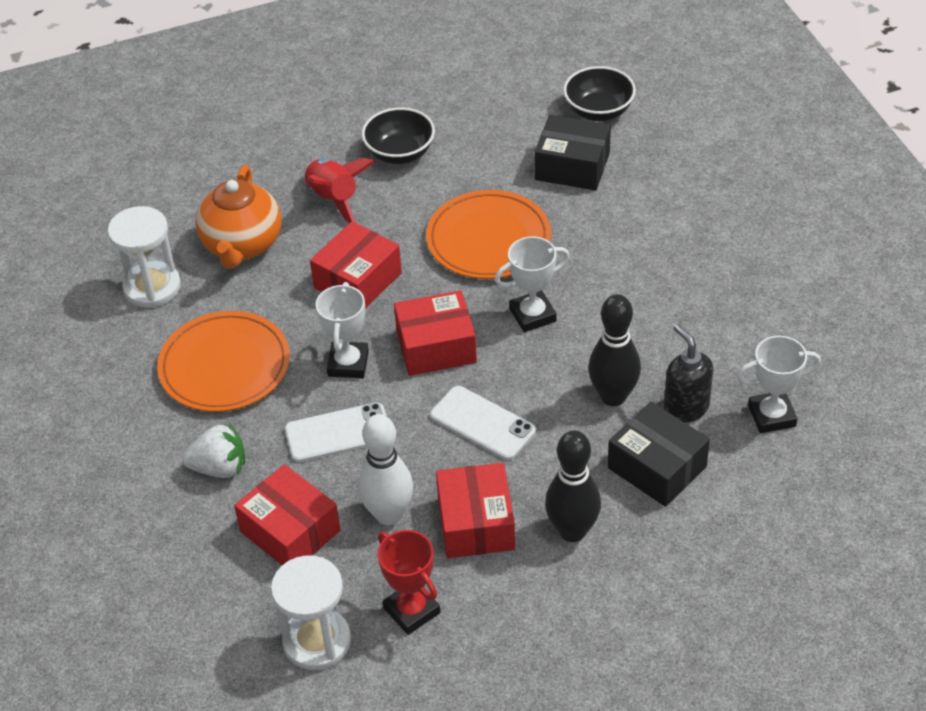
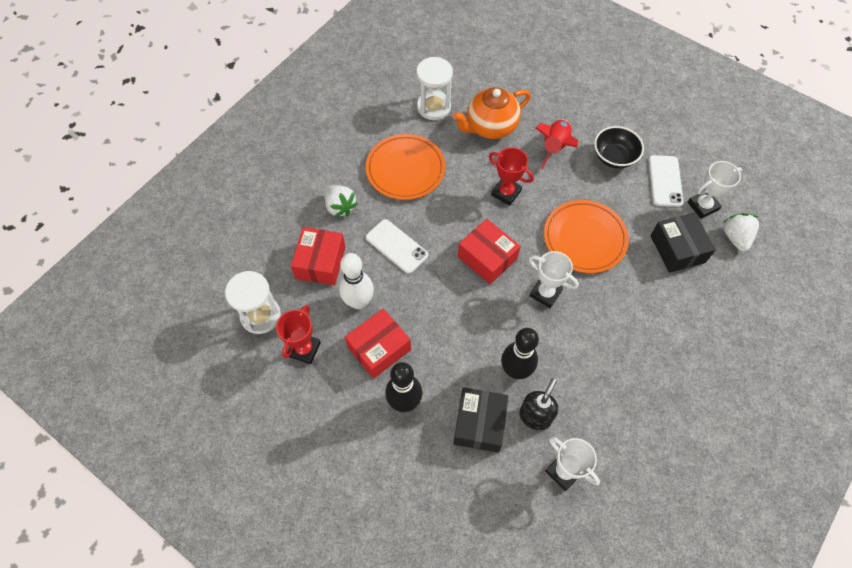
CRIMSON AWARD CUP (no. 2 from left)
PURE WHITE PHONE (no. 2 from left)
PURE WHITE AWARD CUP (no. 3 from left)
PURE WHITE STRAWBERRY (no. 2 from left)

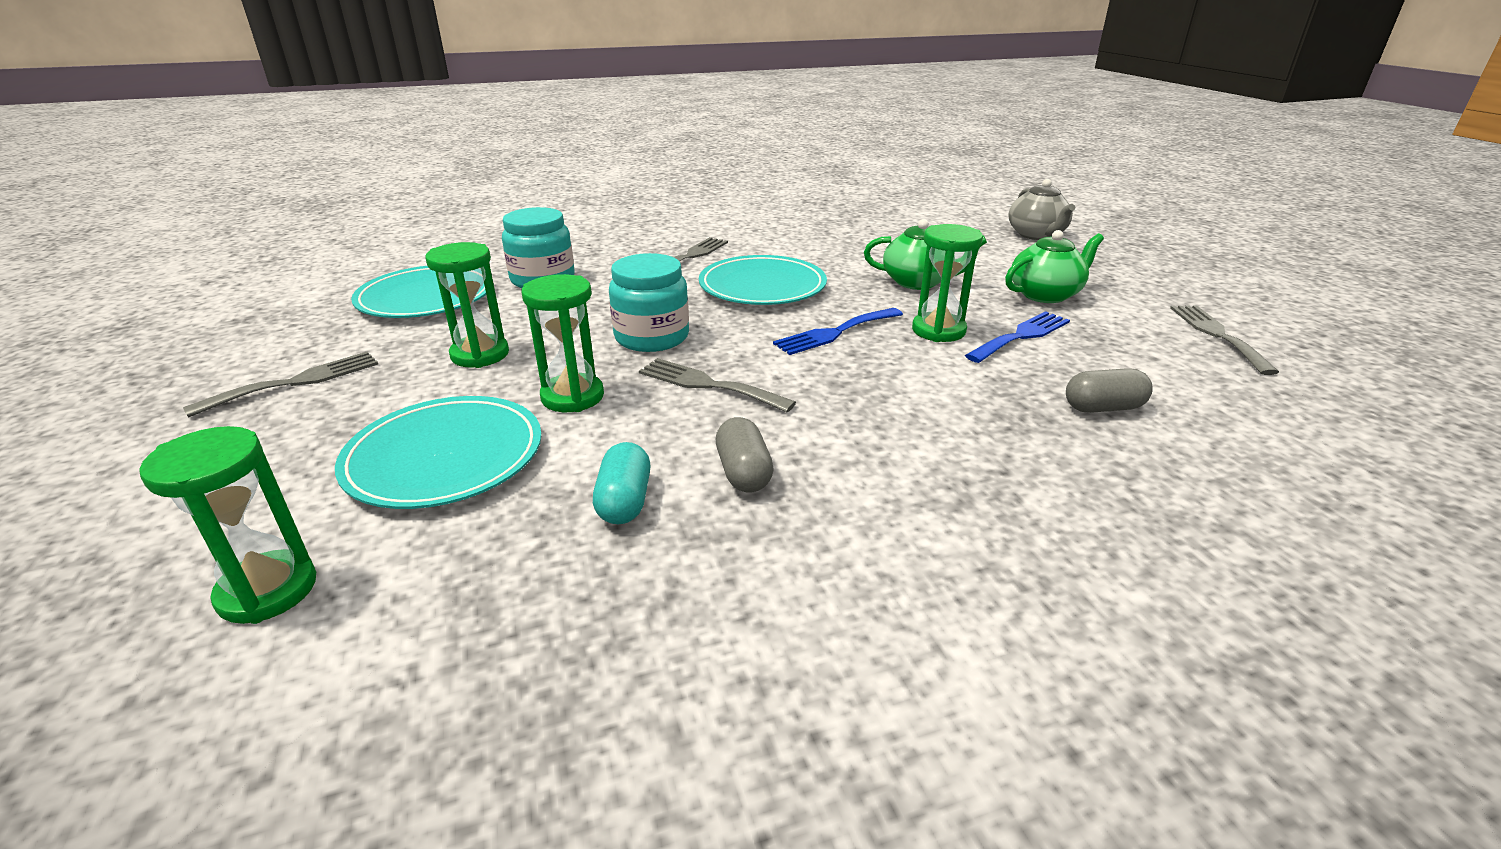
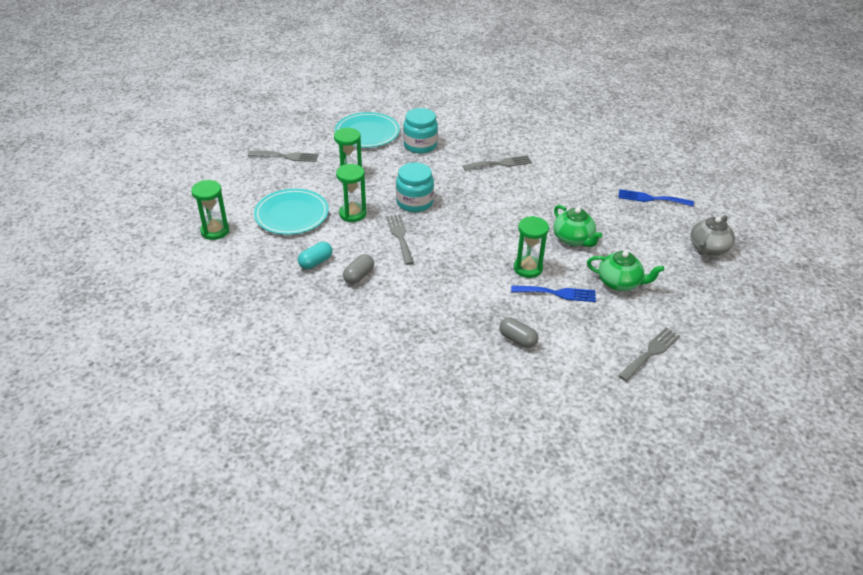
ROYAL BLUE DINNER FORK (no. 2 from left)
TURQUOISE DINNER PLATE (no. 3 from left in the first image)

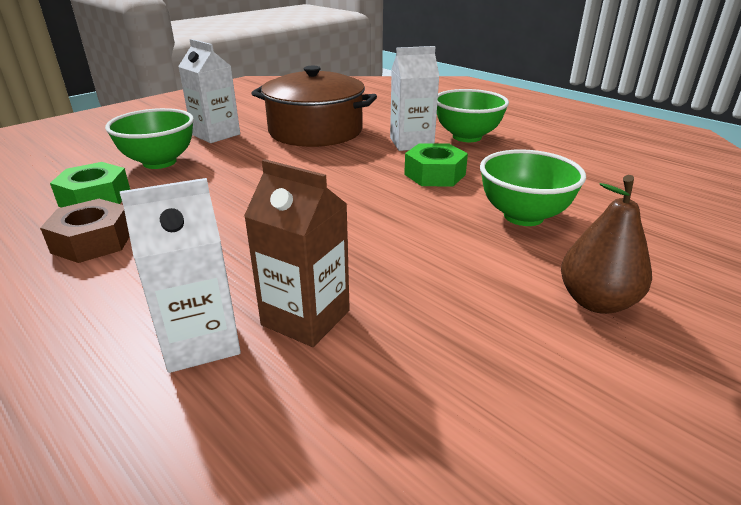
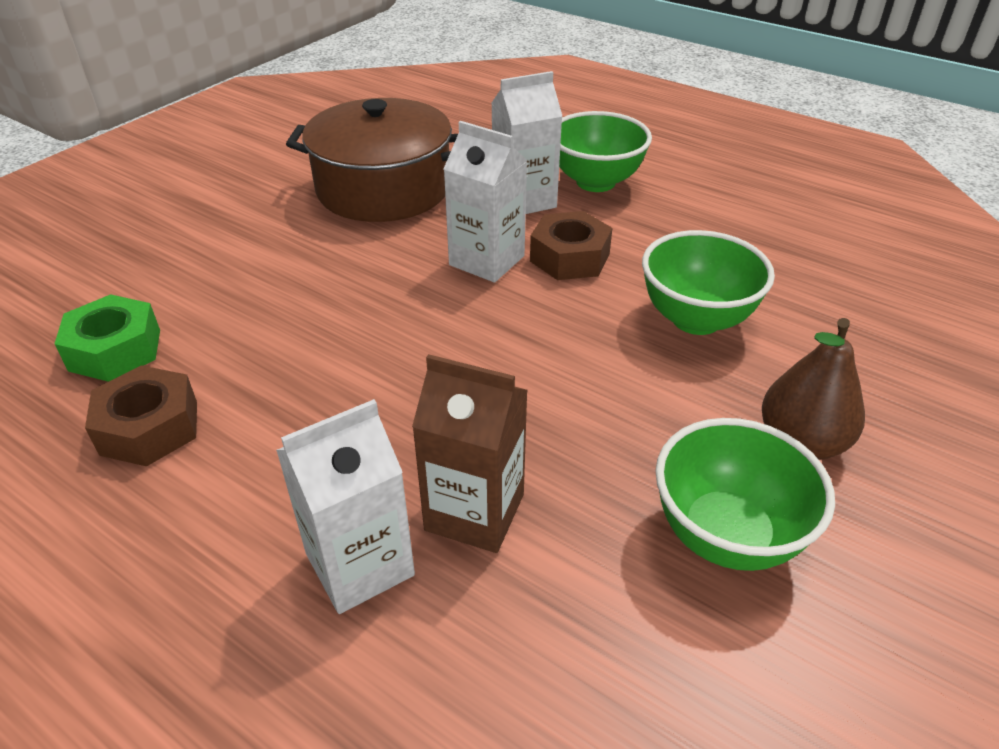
PURE WHITE JUICE CARTON (no. 2 from left)
BROWN HEX NUT (no. 2 from left)
LEAF-GREEN BOWL (no. 3 from left)

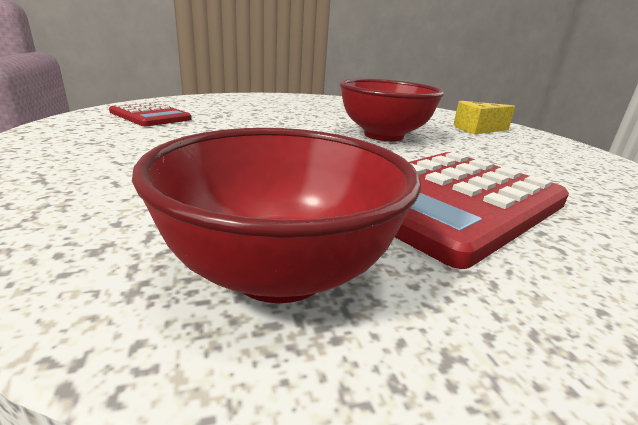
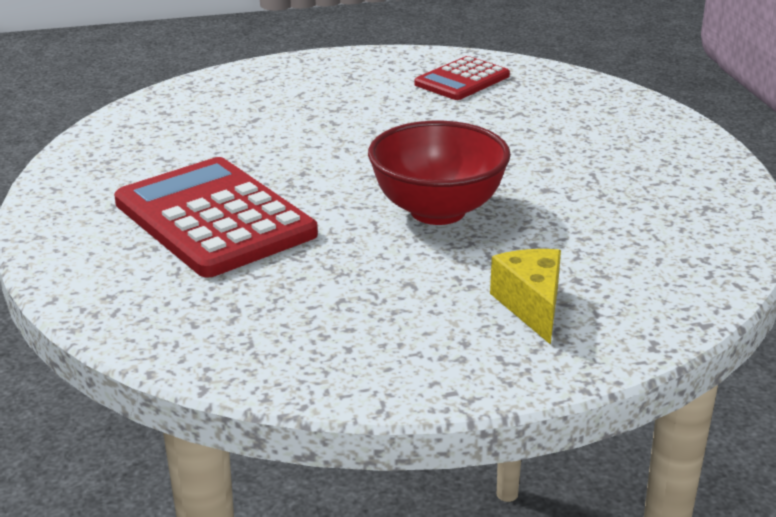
CRIMSON BOWL (no. 1 from left in the first image)

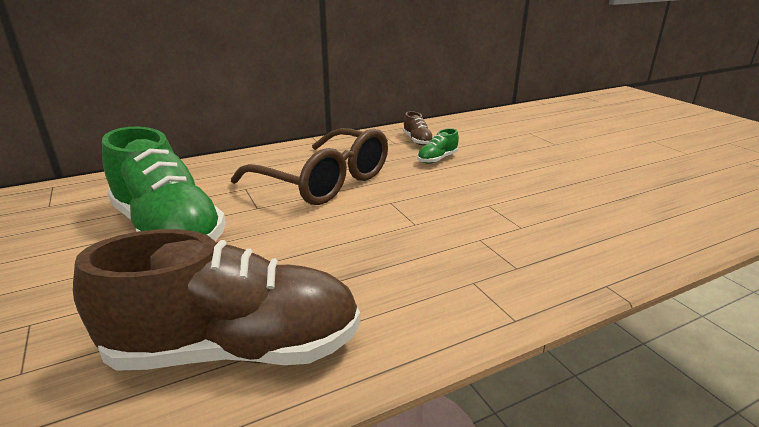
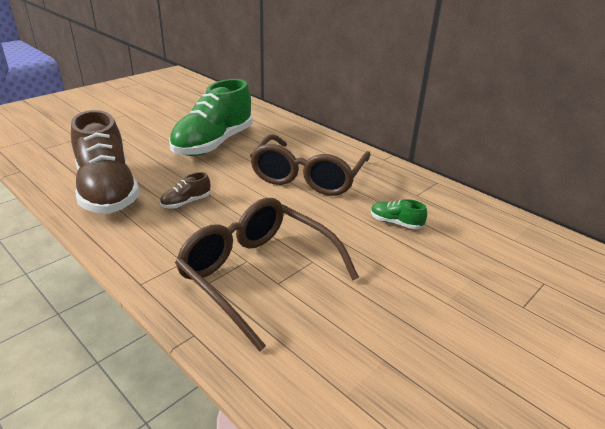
BROWN LACE-UP SHOE (no. 2 from left)
BROWN EYEGLASSES (no. 1 from left)

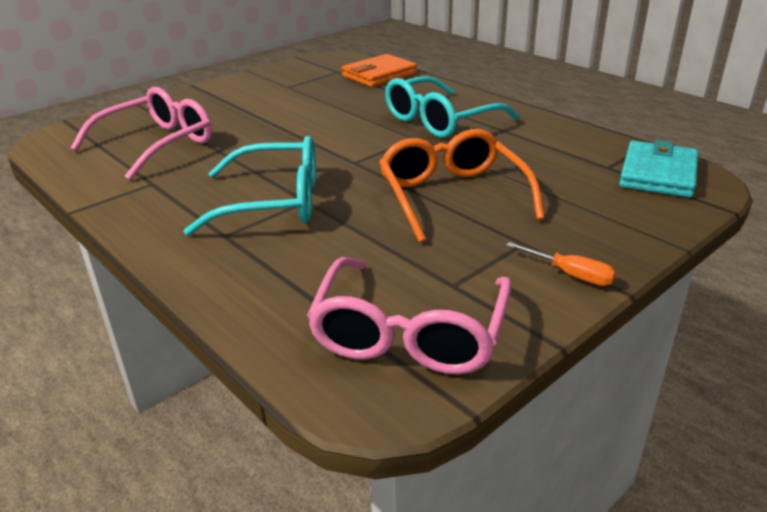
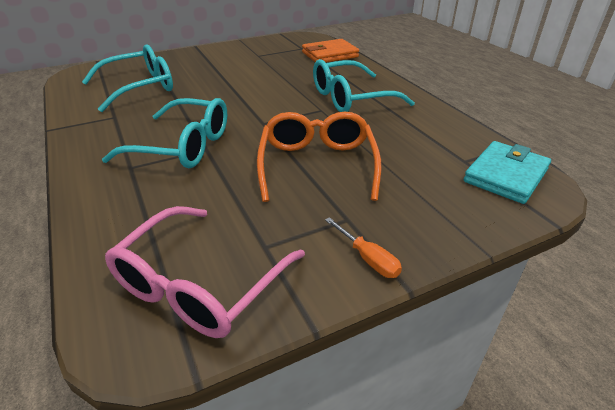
TURQUOISE EYEGLASSES (no. 1 from left)

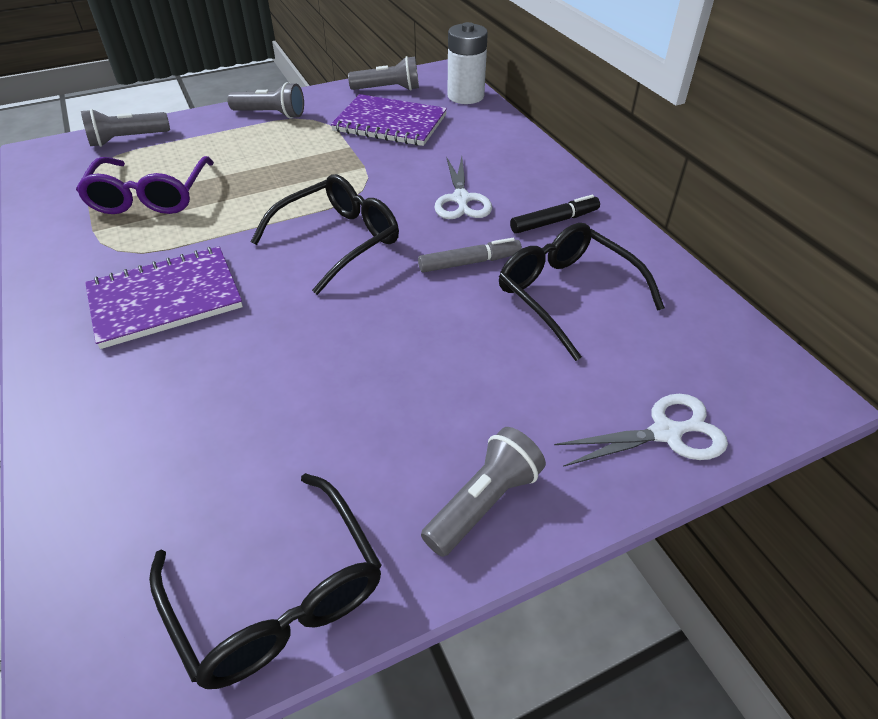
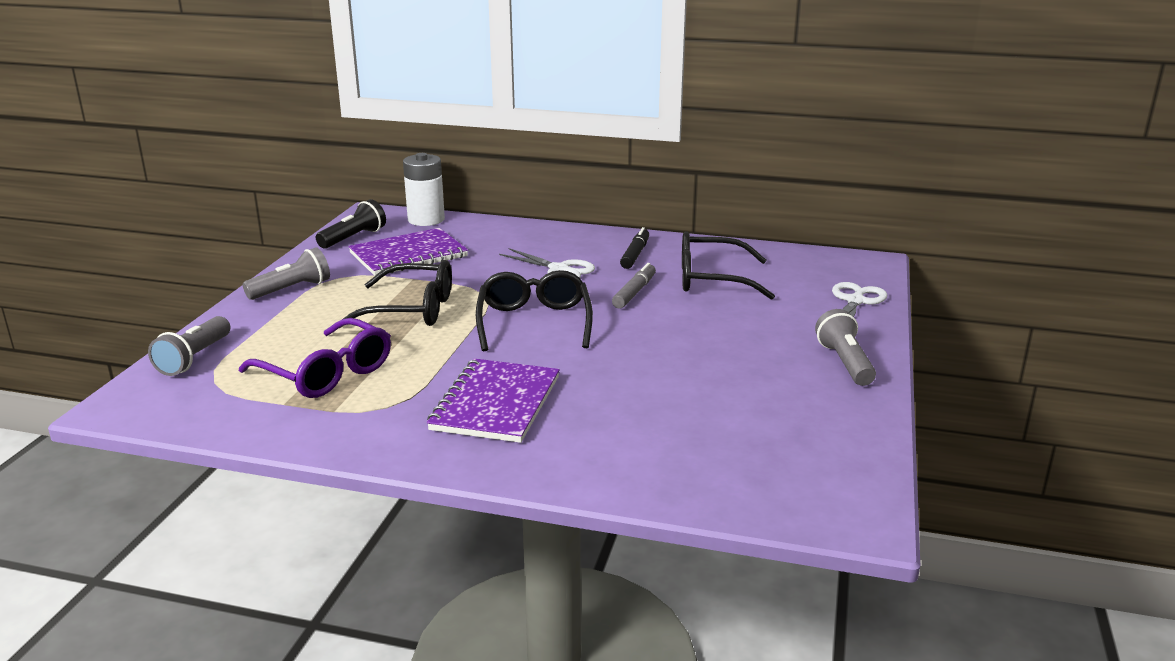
BLACK FLASHLIGHT
BLACK EYEGLASSES (no. 1 from left)

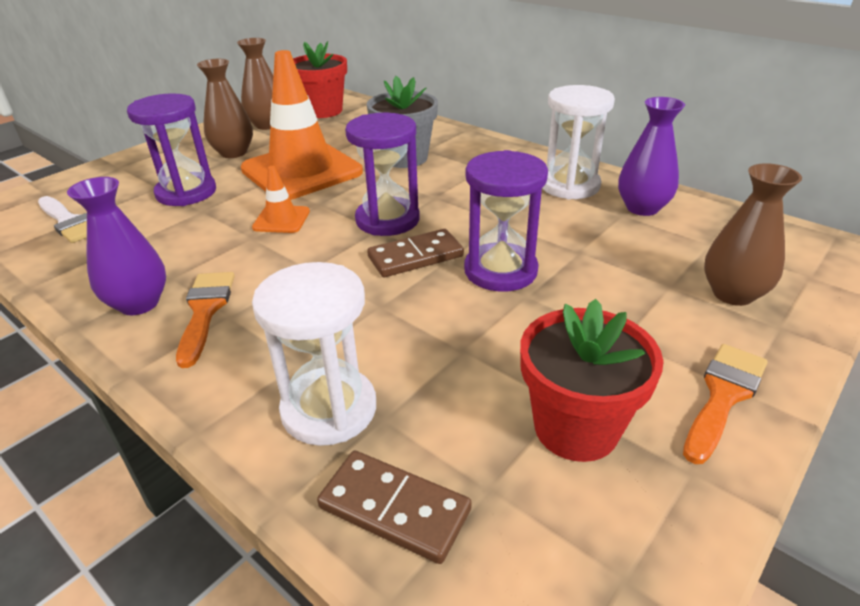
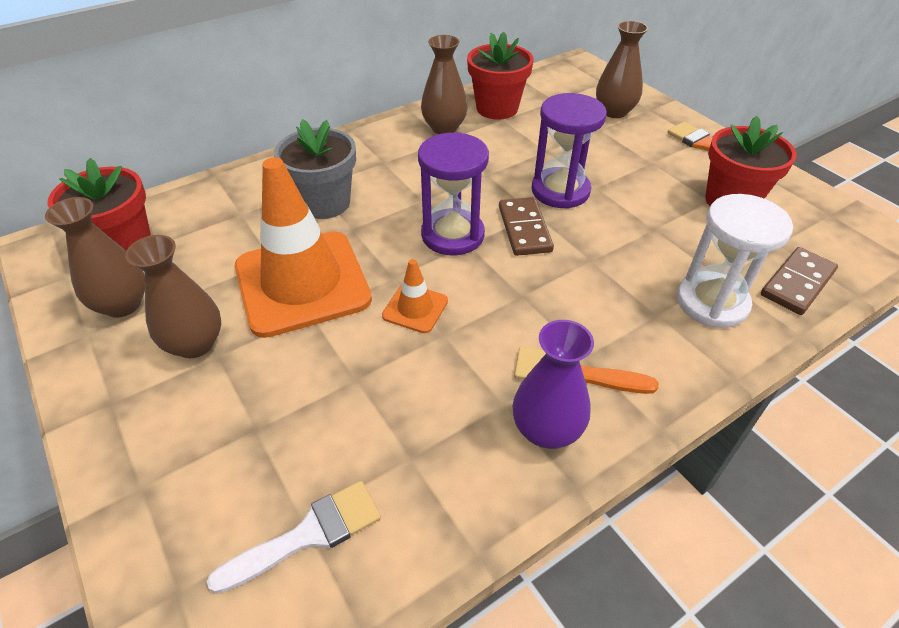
BROWN TALL VASE (no. 3 from left)
CRIMSON PLANT POT (no. 2 from left)
ROYAL PURPLE SANDGLASS (no. 1 from left in the first image)

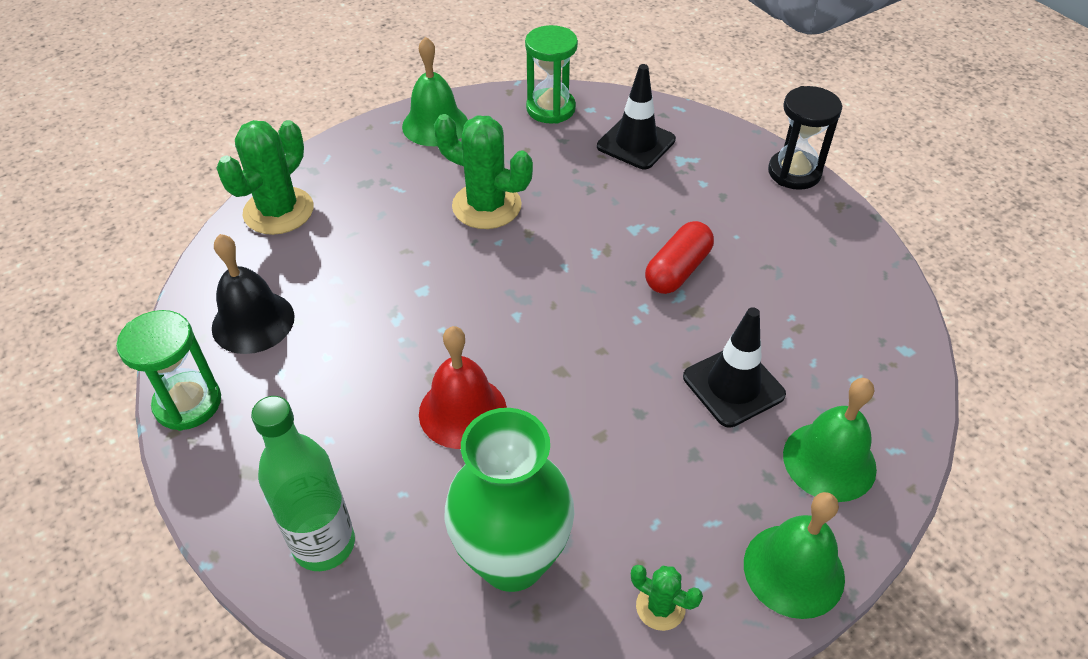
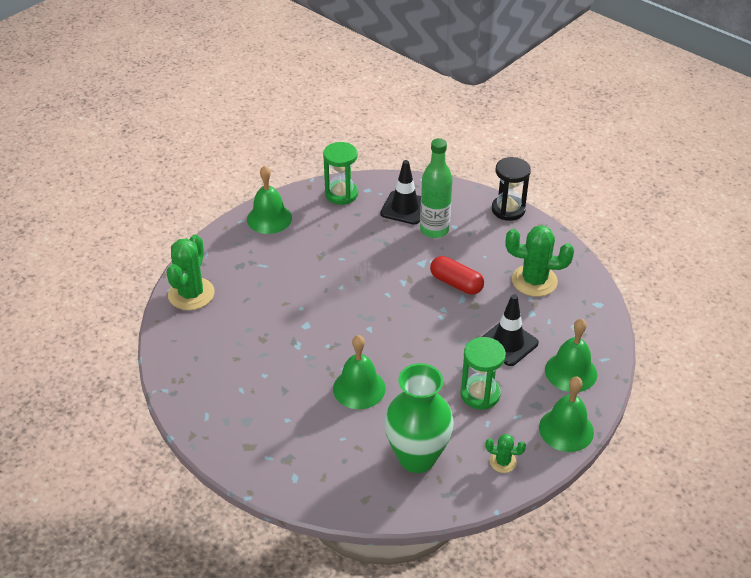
LEAF-GREEN SCHOOL BELL (no. 2 from left)
LEAF-GREEN FLASK
CRIMSON PILL
LEAF-GREEN SANDGLASS (no. 2 from left)
LEAF-GREEN CACTUS (no. 3 from left)
BLACK SCHOOL BELL

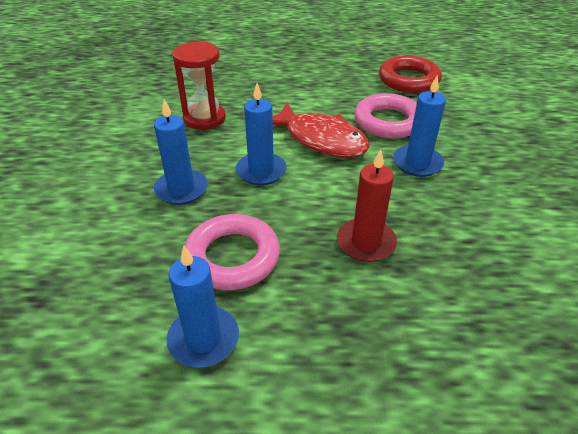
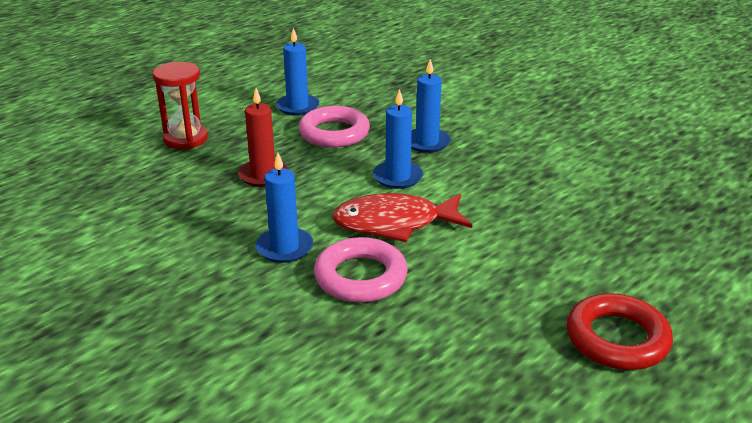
CRIMSON SANDGLASS
CRIMSON HOOP

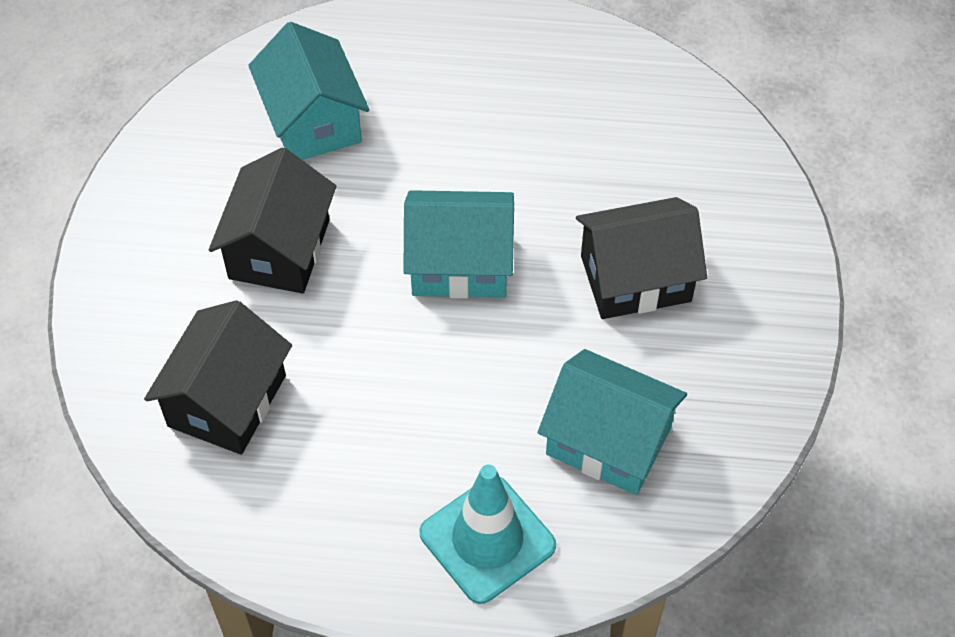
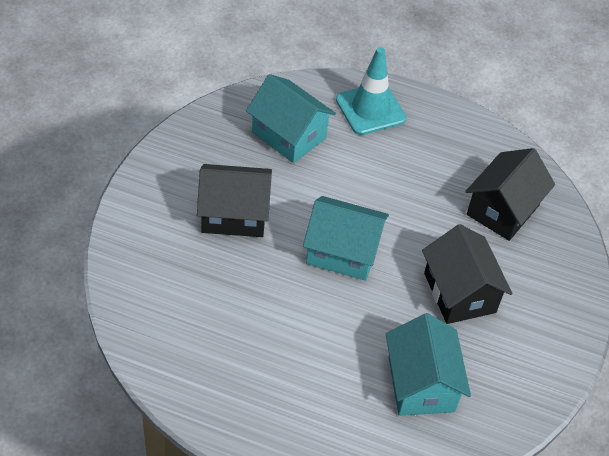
BLACK TOY HOUSE (no. 2 from left)

